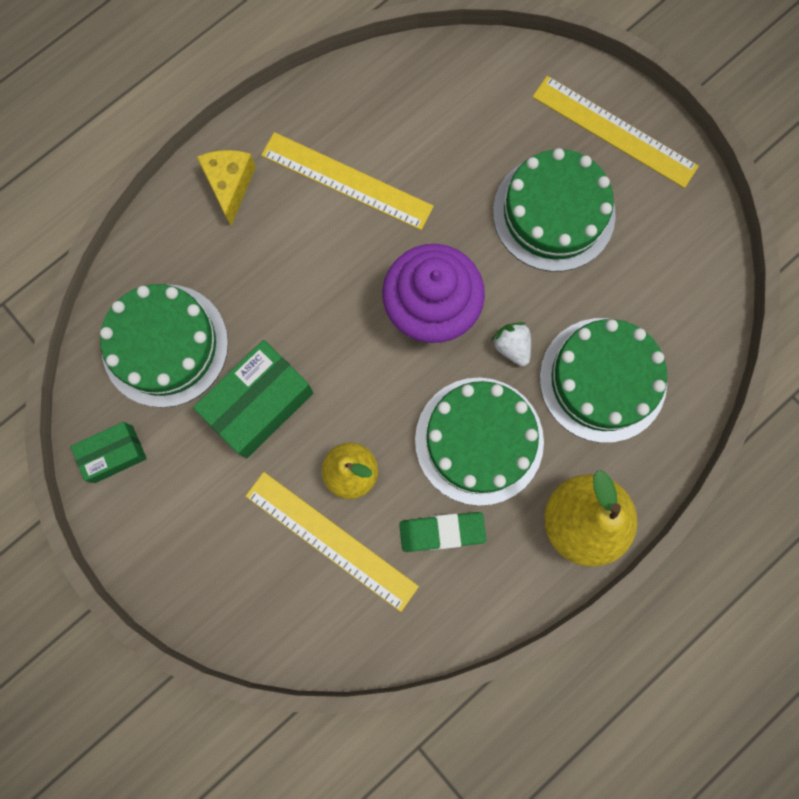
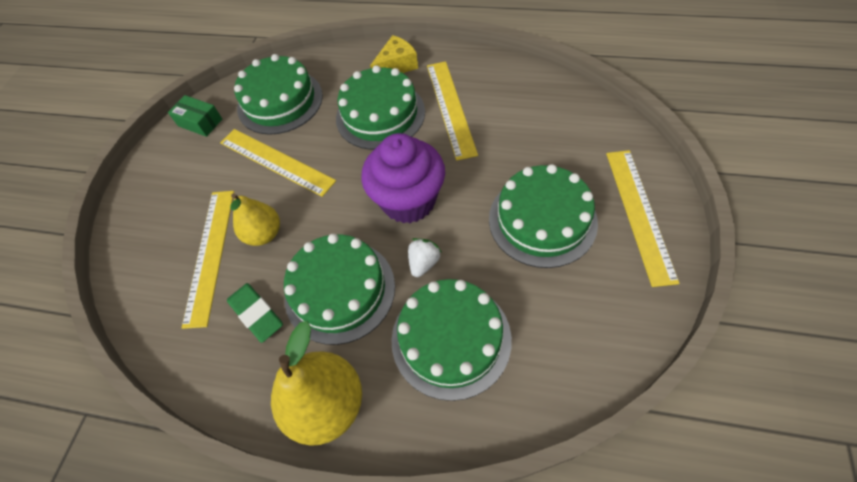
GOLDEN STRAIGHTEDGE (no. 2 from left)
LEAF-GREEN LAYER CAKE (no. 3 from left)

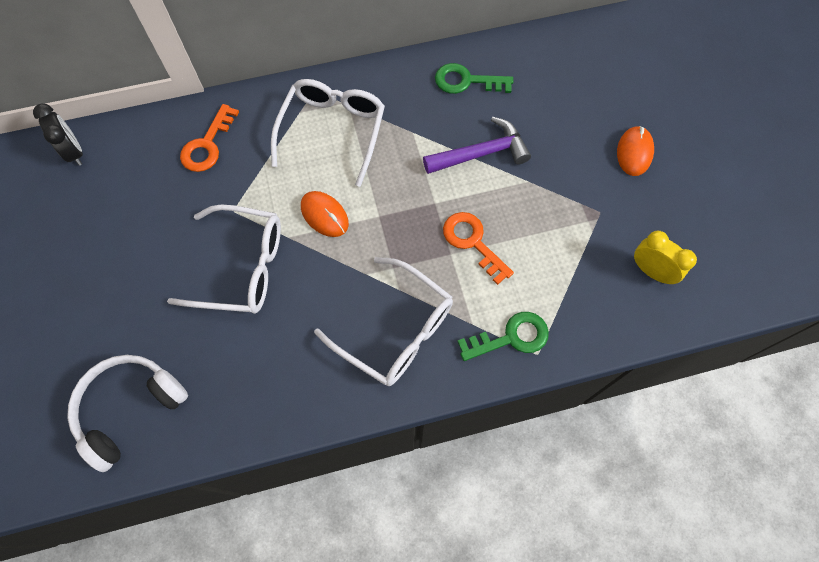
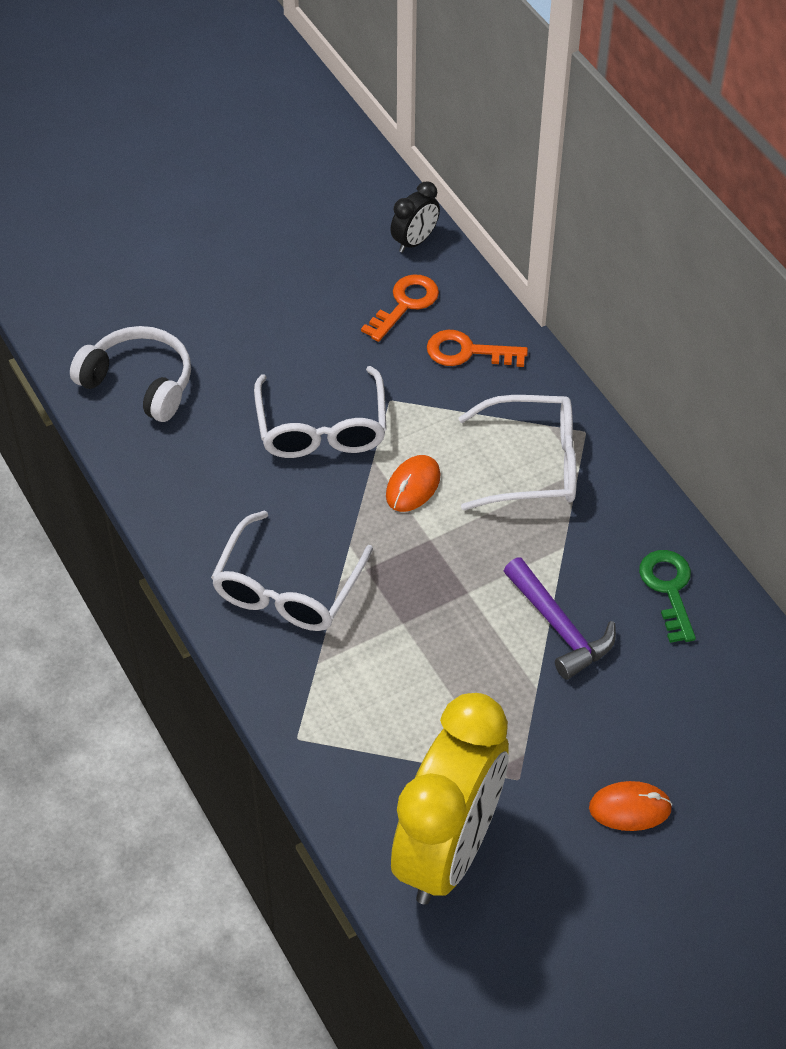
ORANGE LATCHKEY (no. 1 from left)
GOLDEN CLOCK
LEAF-GREEN LATCHKEY (no. 2 from left in the first image)

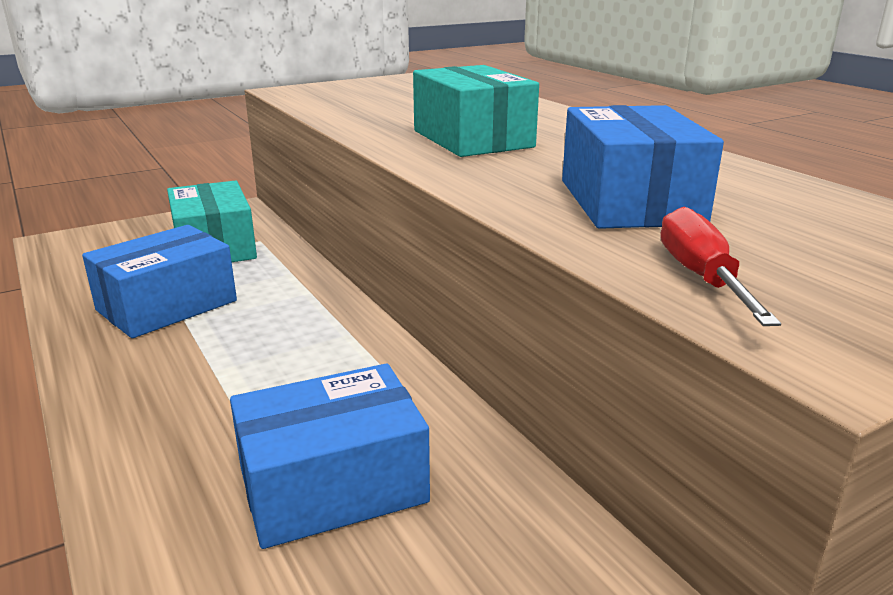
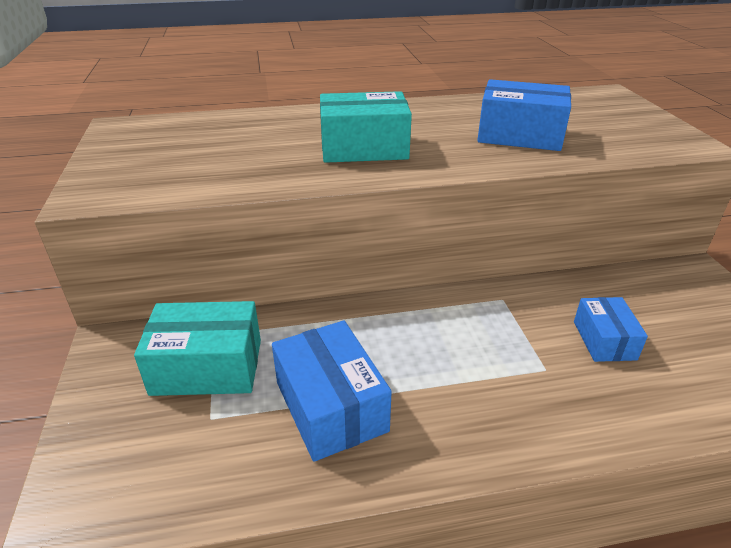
ROYAL BLUE PARCEL (no. 3 from left)
CRIMSON HAND SCREWDRIVER

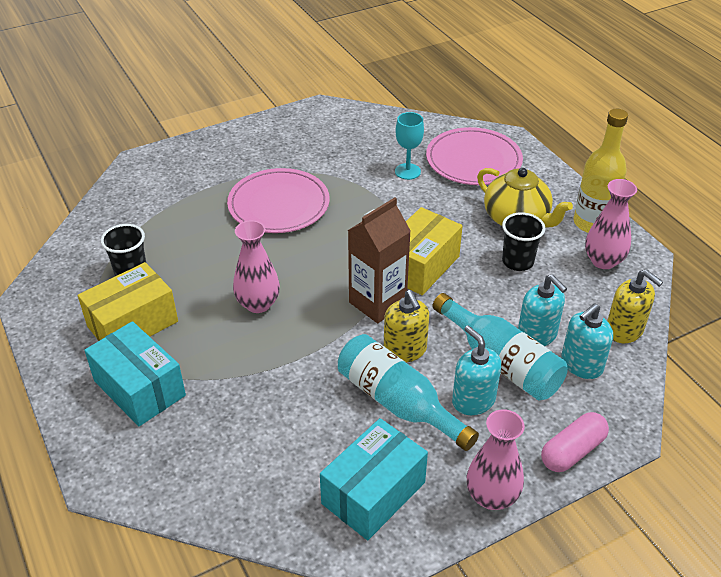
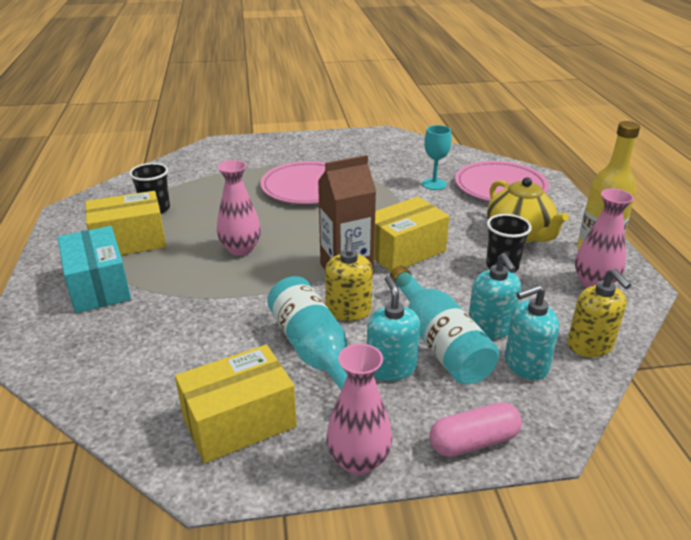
GOLDEN PARCEL (no. 2 from left)

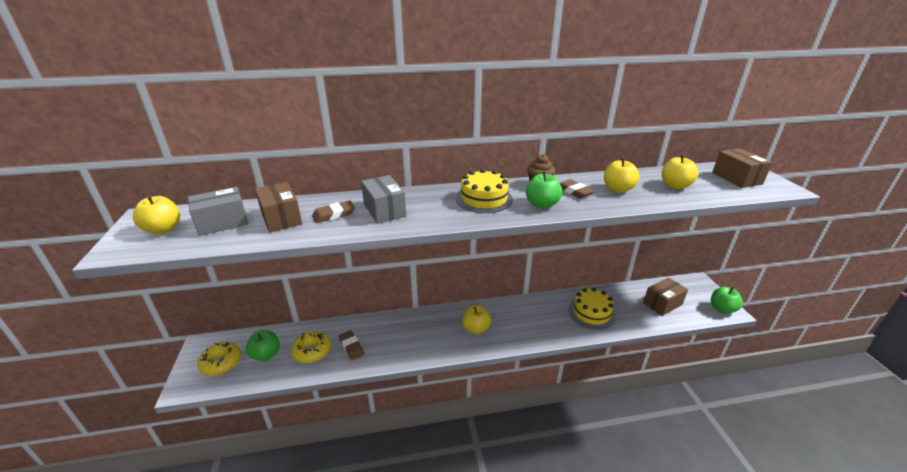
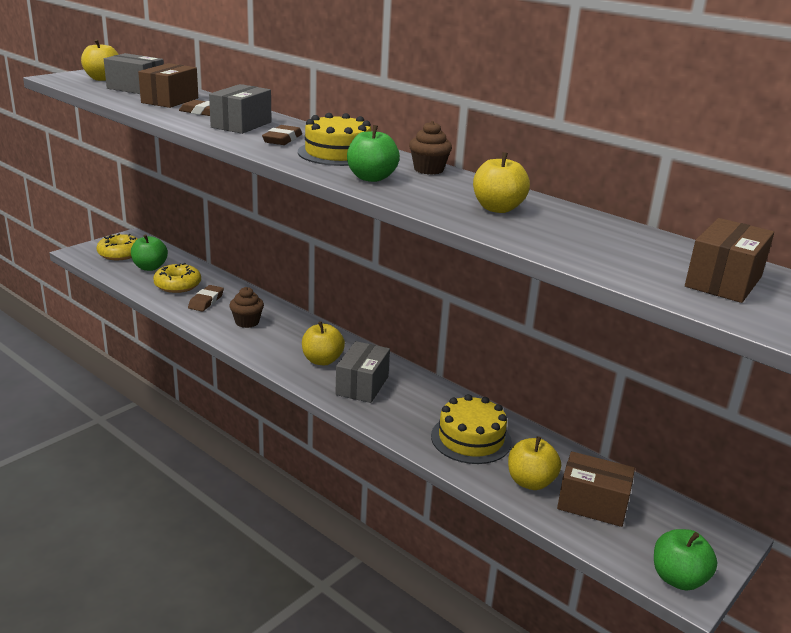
BROWN MUFFIN (no. 1 from left)
BROWN ERASER (no. 3 from left)
GRAY PARCEL (no. 3 from left)
GOLDEN APPLE (no. 4 from left)

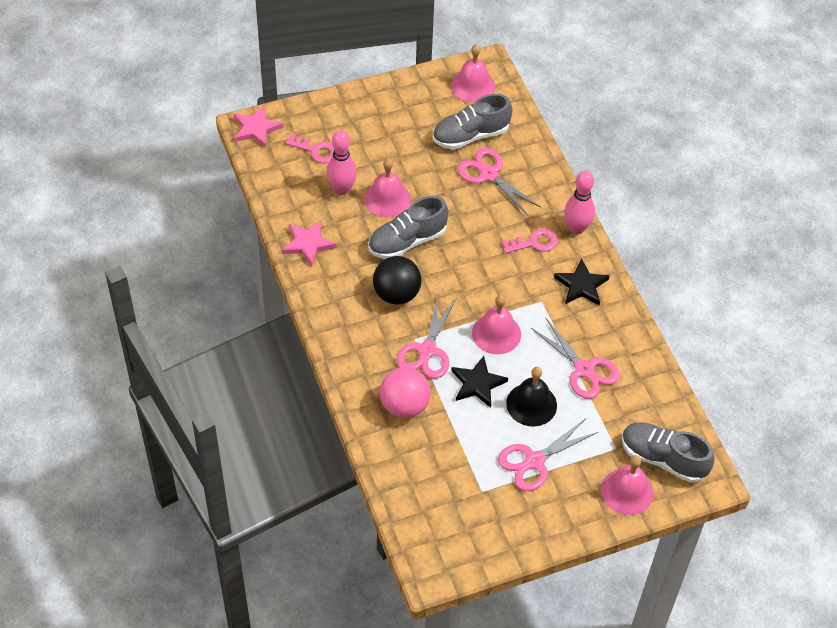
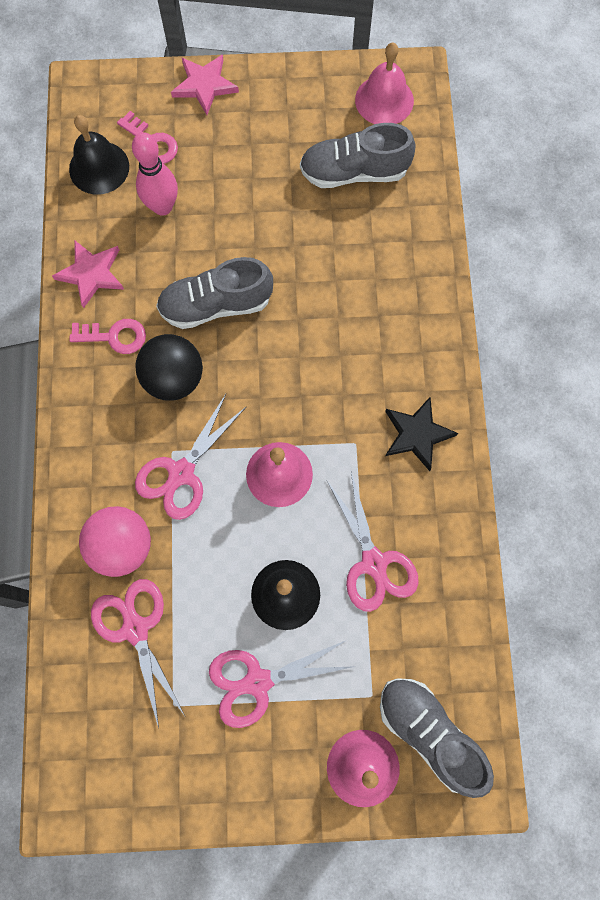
BLACK SCHOOL BELL (no. 1 from left)
ROSY LATCHKEY (no. 1 from left)
ROSY SHEARS (no. 1 from left)
ROSY STAR SHAPE (no. 2 from left)
ROSY SCHOOL BELL (no. 1 from left in the first image)
BLACK STAR SHAPE (no. 1 from left in the first image)
ROSY BOWLING PIN (no. 2 from left in the first image)

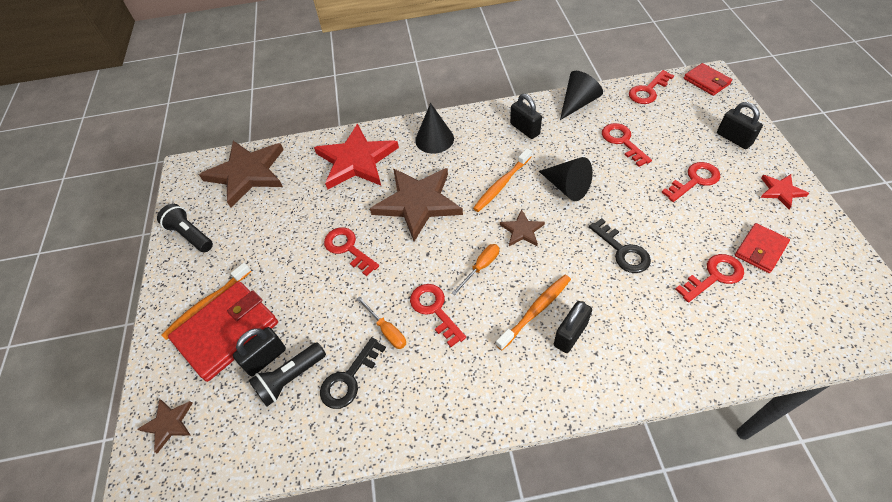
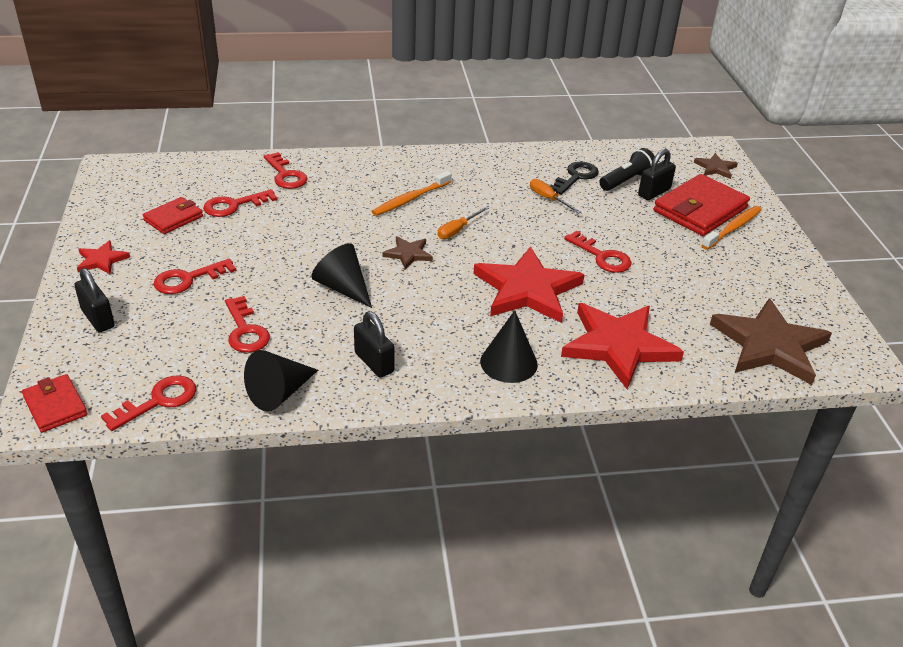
CRIMSON LATCHKEY (no. 5 from left)
CRIMSON STAR SHAPE (no. 2 from left)
BLACK FLASHLIGHT (no. 1 from left in the first image)
ORANGE TOOTH BRUSH (no. 2 from left in the first image)
BLACK SMALL LOCK (no. 3 from left in the first image)
BLACK LATCHKEY (no. 2 from left in the first image)

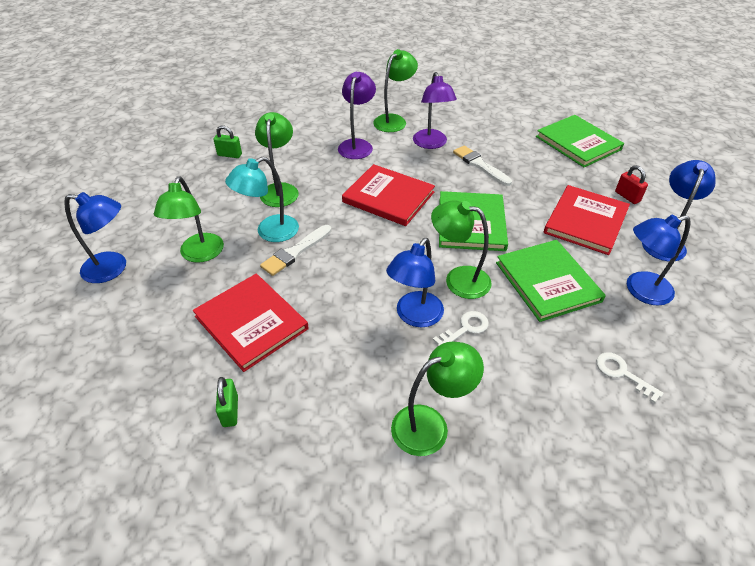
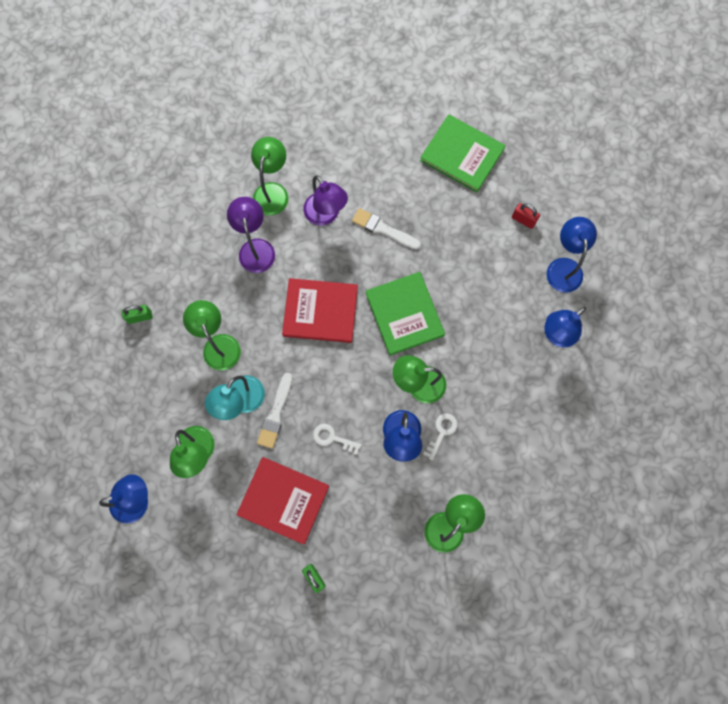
PURE WHITE LATCHKEY (no. 1 from left)
LEAF-GREEN HARDCOVER (no. 2 from left in the first image)
CRIMSON HARDCOVER (no. 3 from left in the first image)

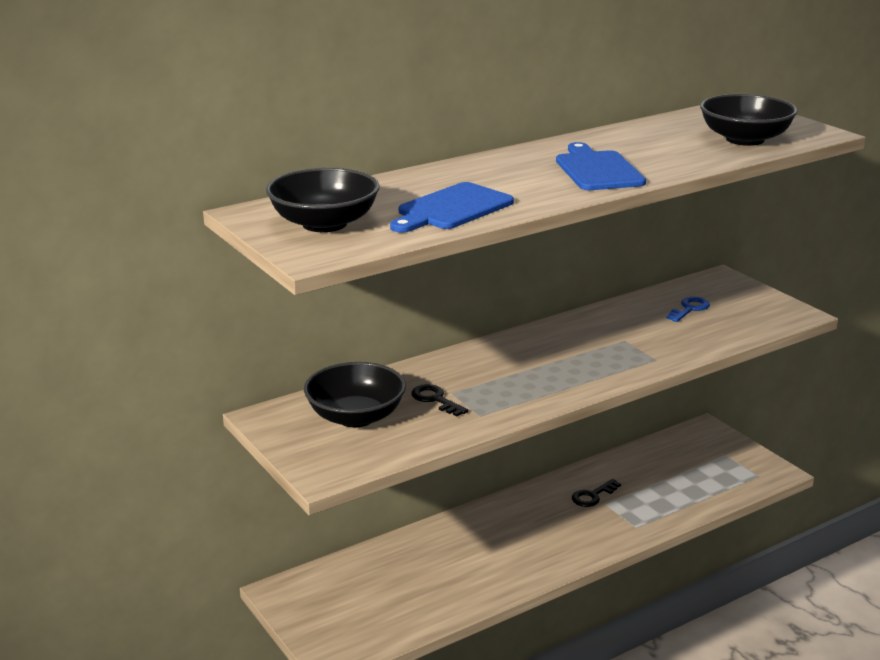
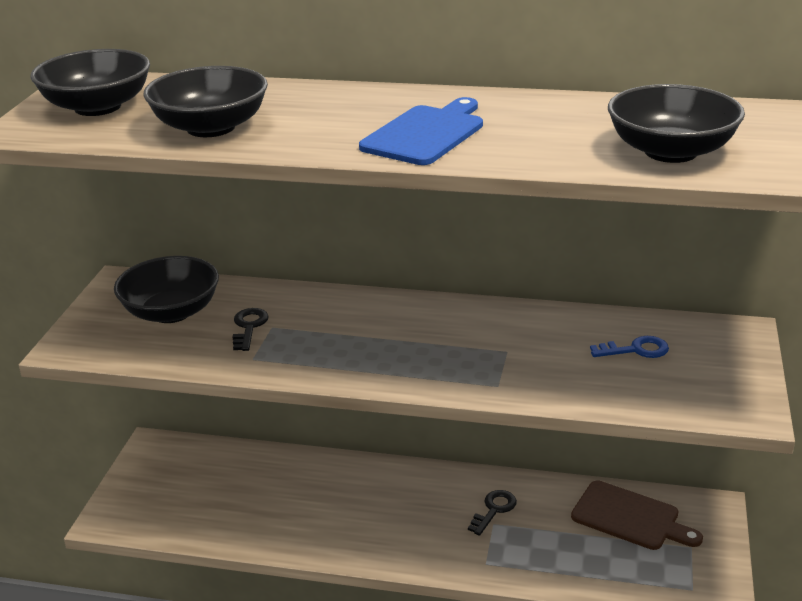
BLACK BOWL (no. 3 from left)
BLACK LATCHKEY (no. 2 from left)
BROWN BREAD BOARD

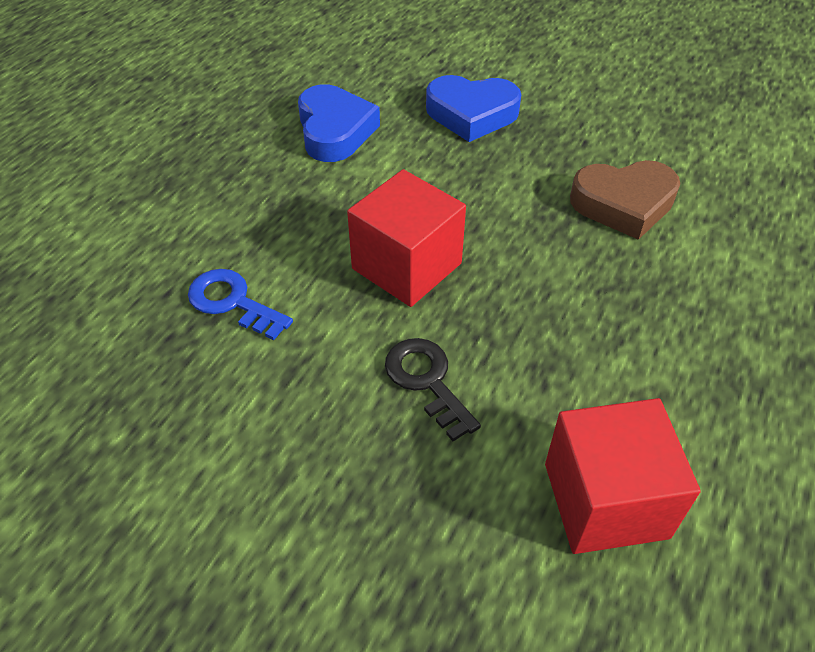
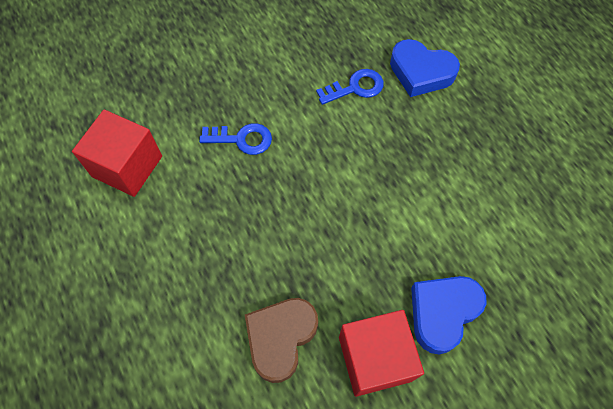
ROYAL BLUE LATCHKEY (no. 1 from left)
CRIMSON CUBE (no. 2 from left)
ROYAL BLUE LOVE HEART (no. 1 from left)

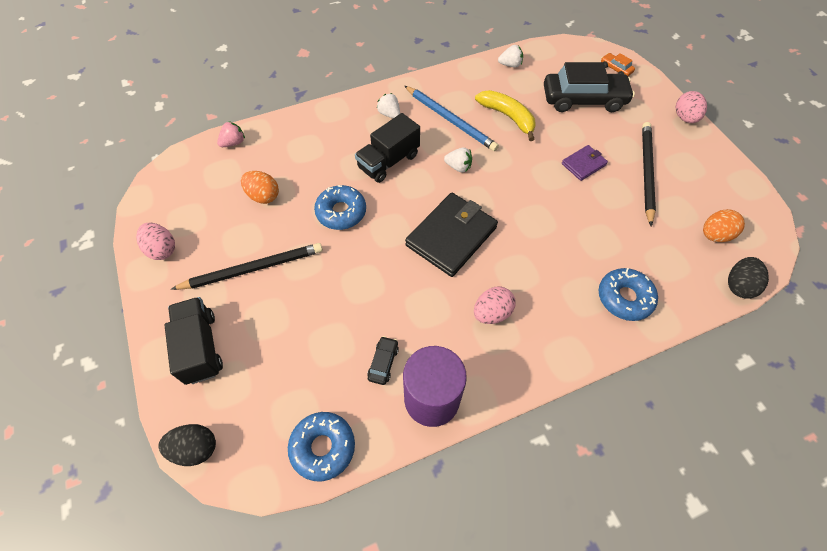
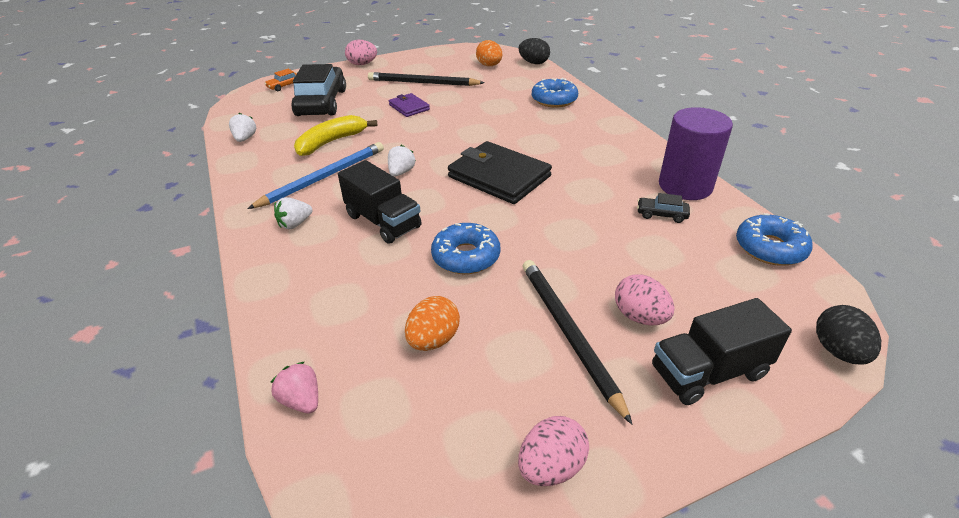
ROSY EGG (no. 3 from left)

